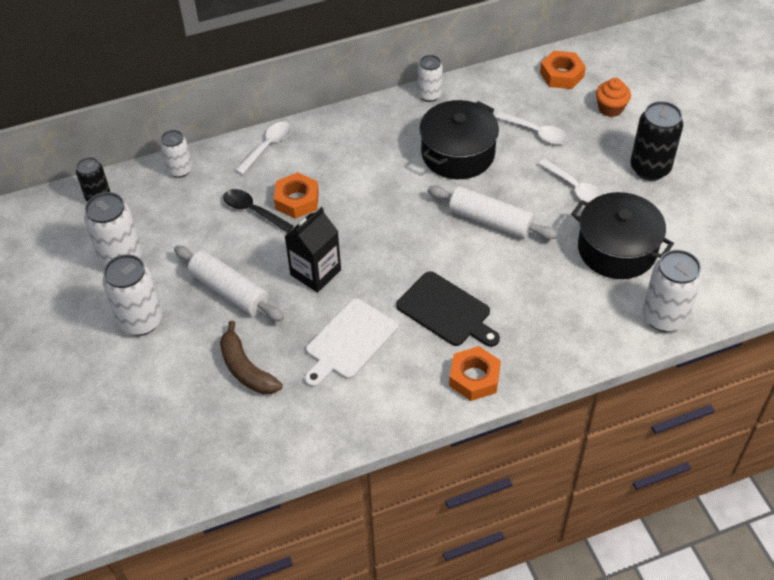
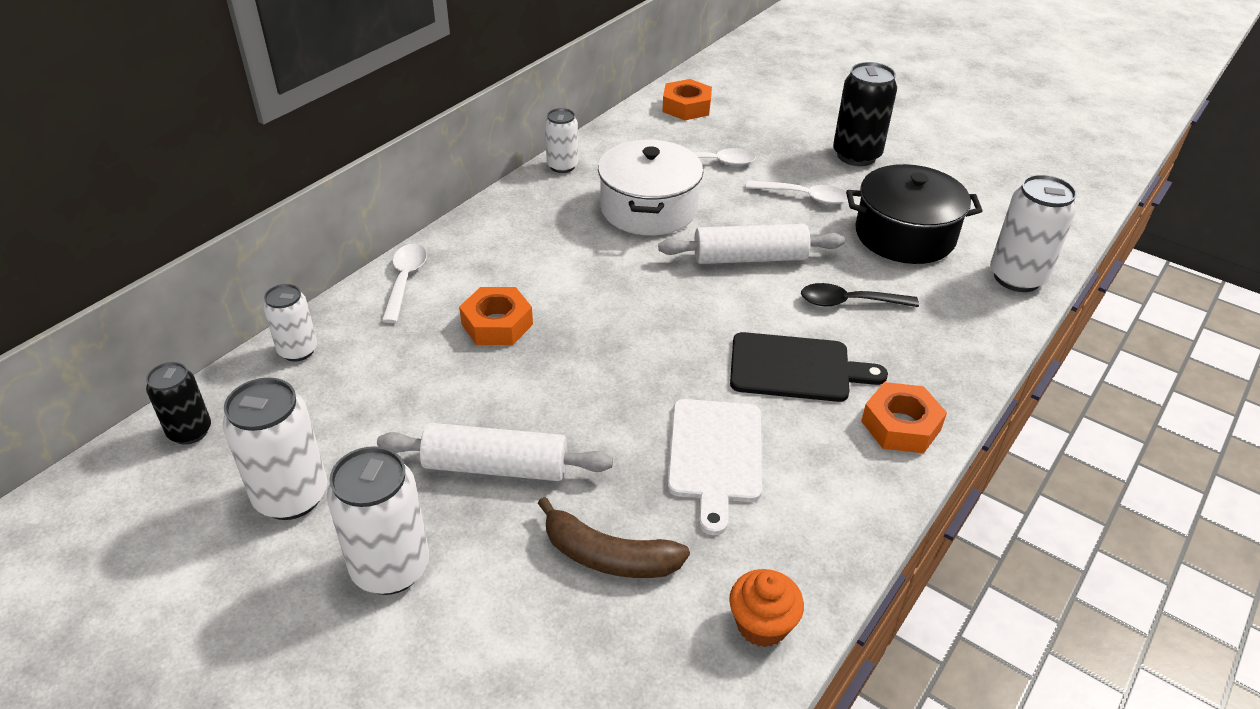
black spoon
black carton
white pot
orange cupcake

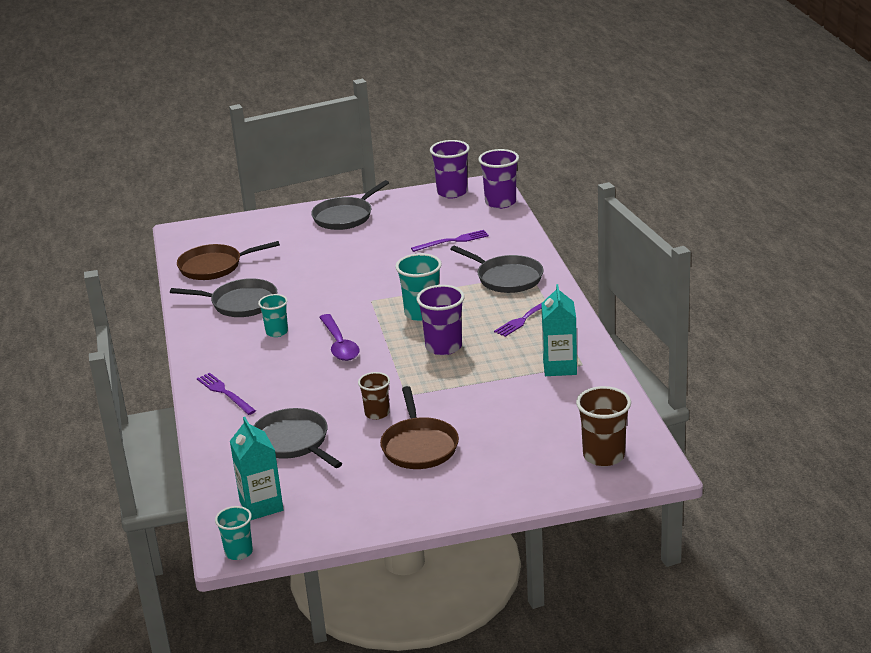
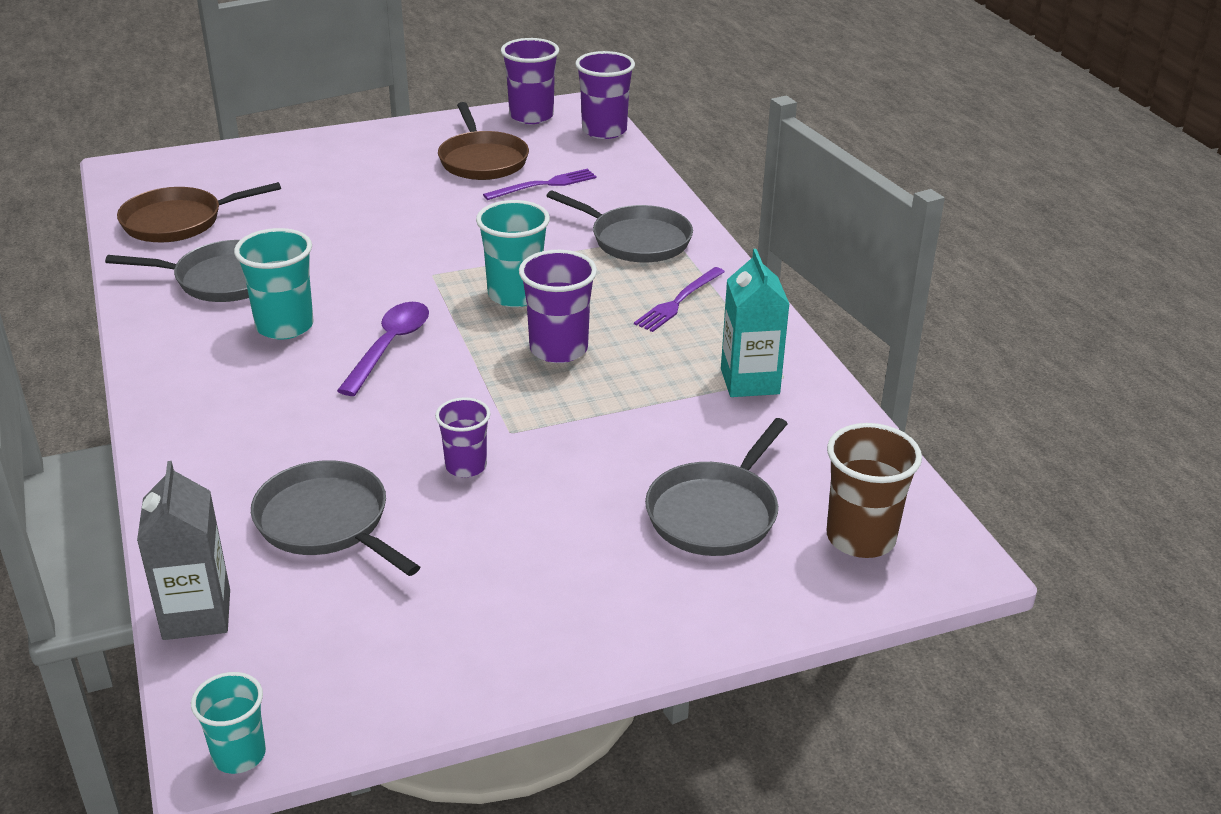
purple fork (no. 1 from left in the first image)
turquoise carton (no. 1 from left in the first image)
turquoise cup (no. 2 from left)
grey pan (no. 4 from left)
purple spoon
purple cup (no. 1 from left)
brown pan (no. 2 from left)
grey carton

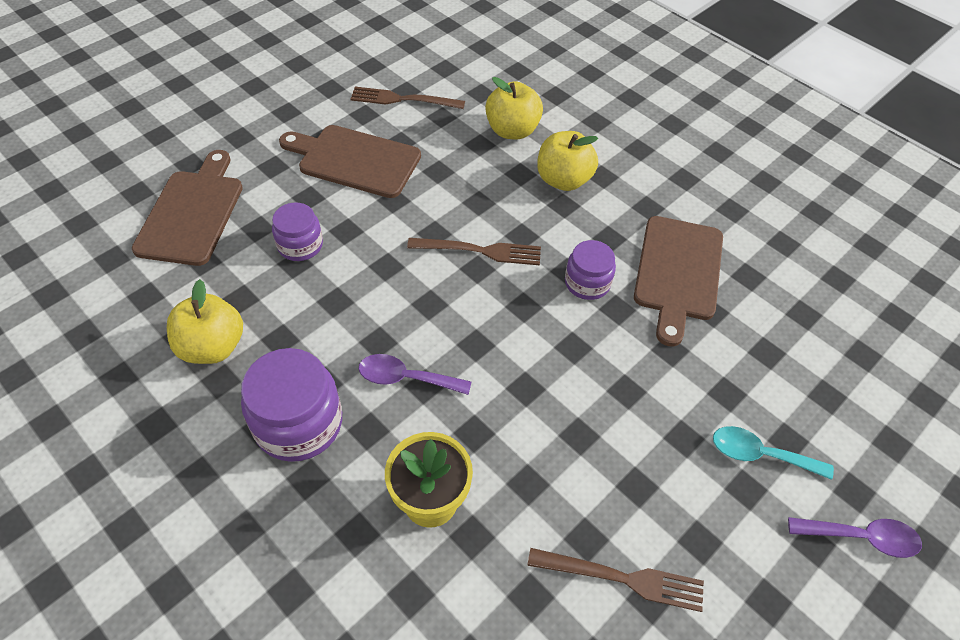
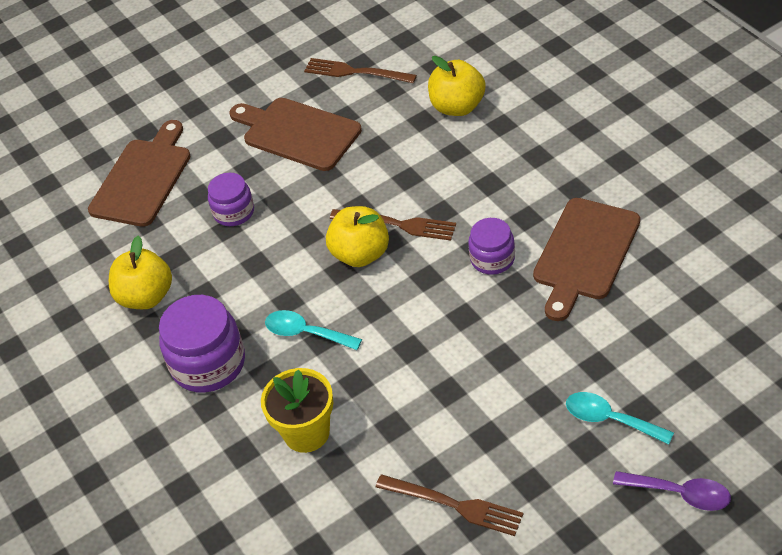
turquoise spoon (no. 1 from left)
yellow apple (no. 2 from left)

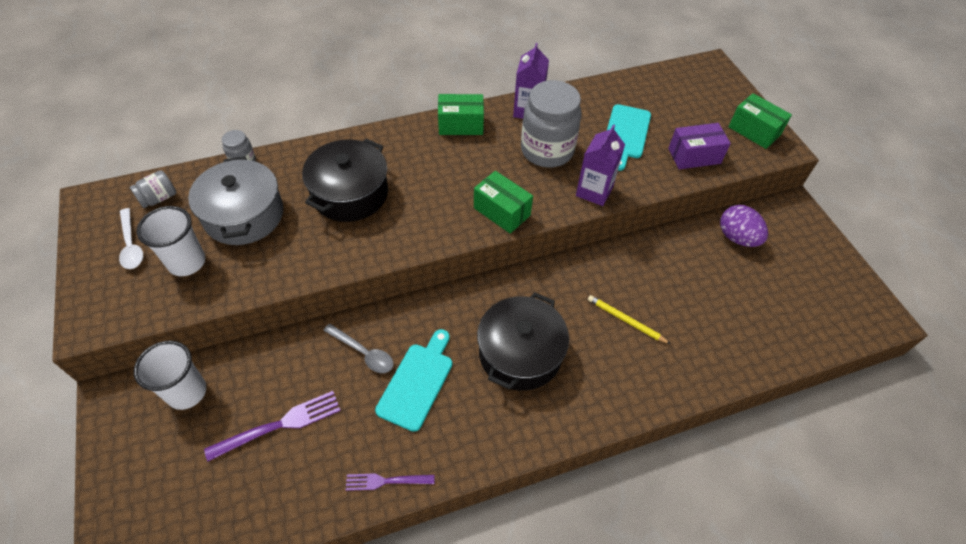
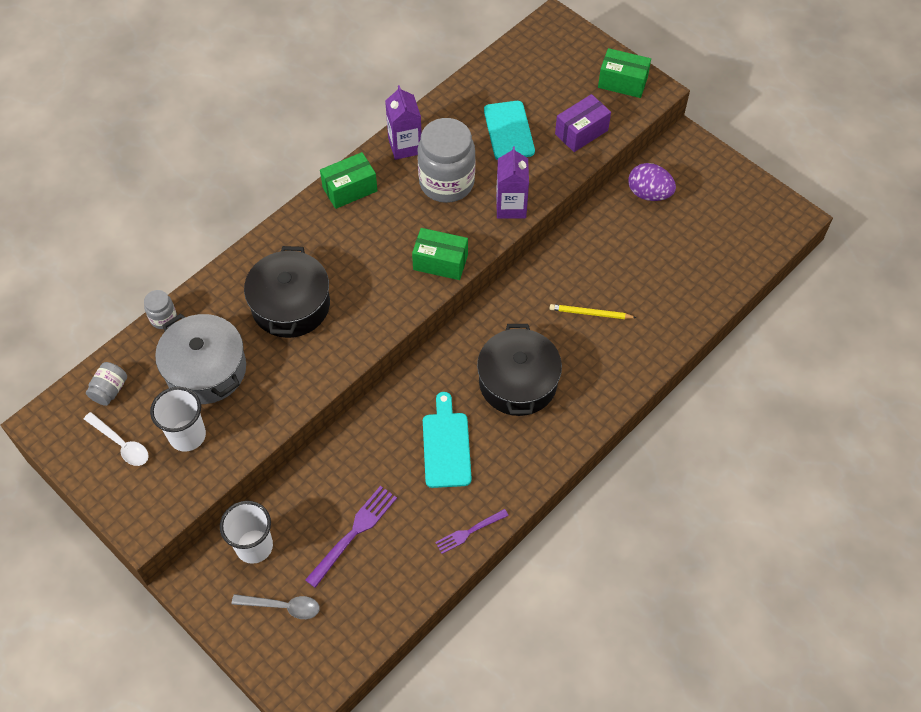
grey spoon

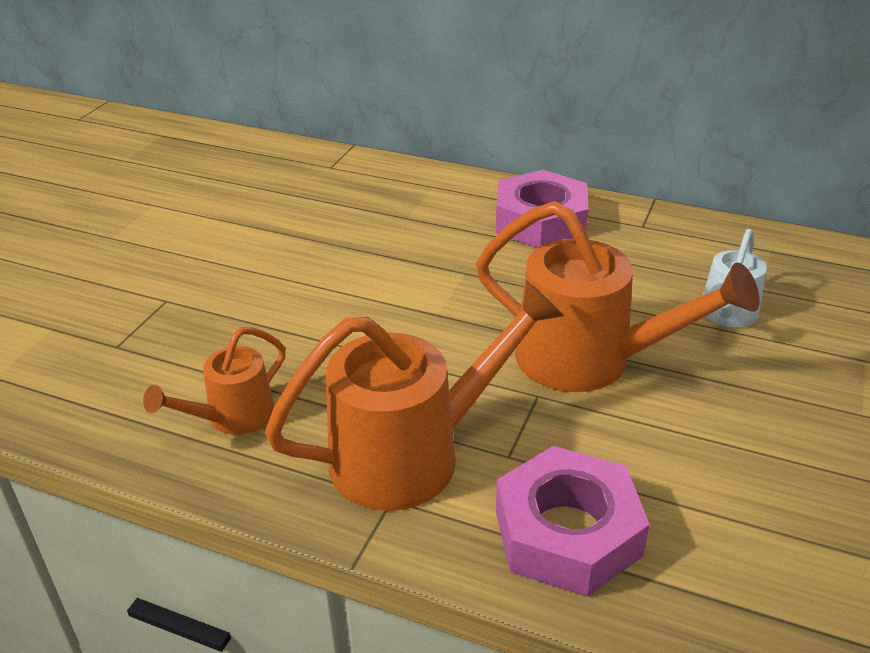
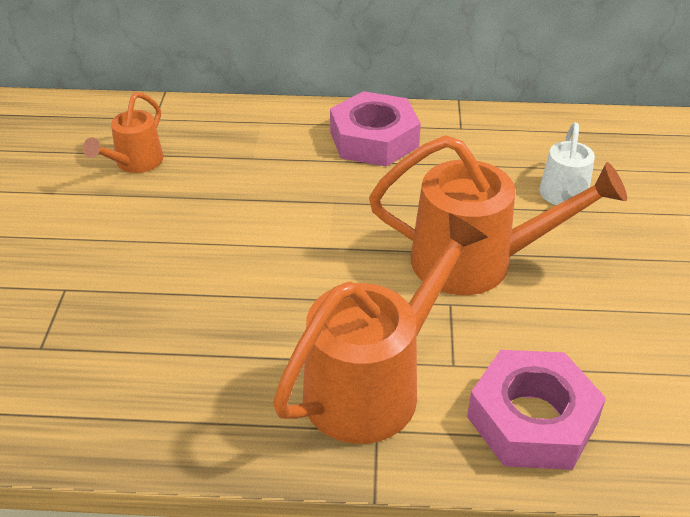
orange watering can (no. 1 from left)

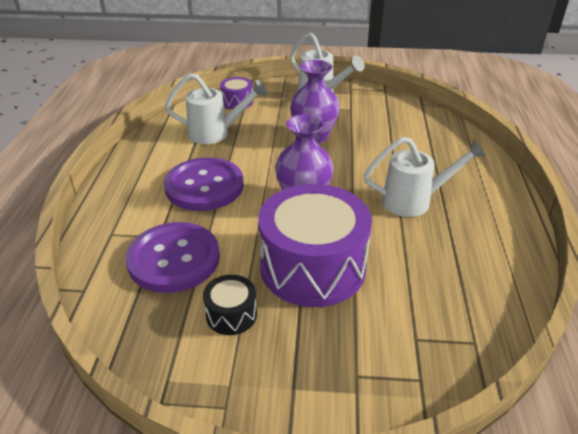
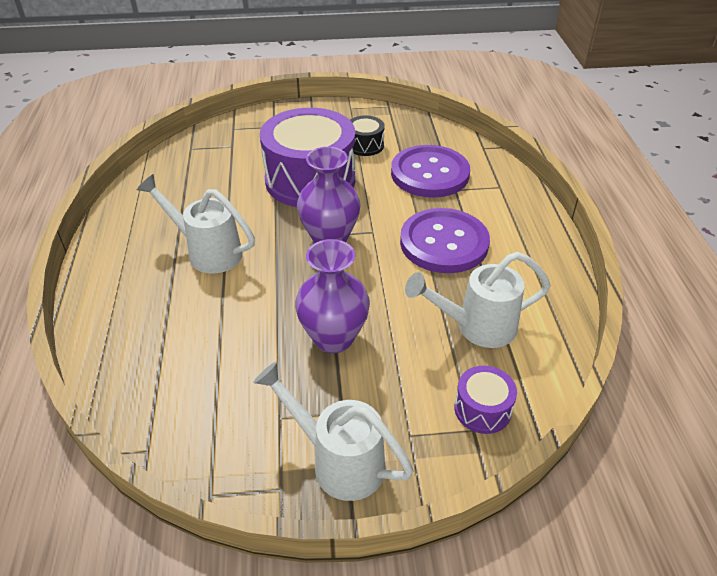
white watering can (no. 1 from left)

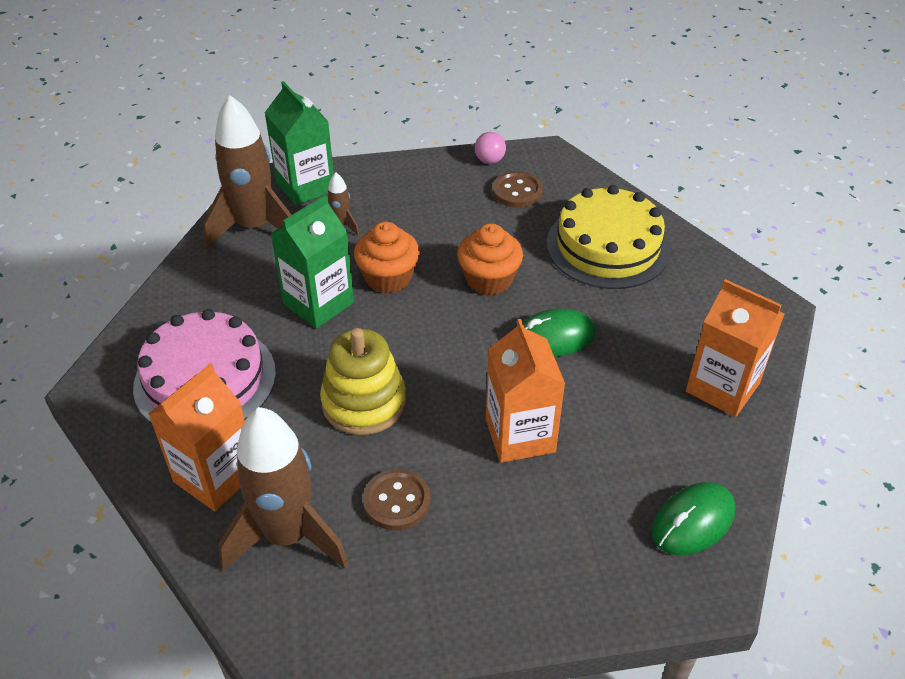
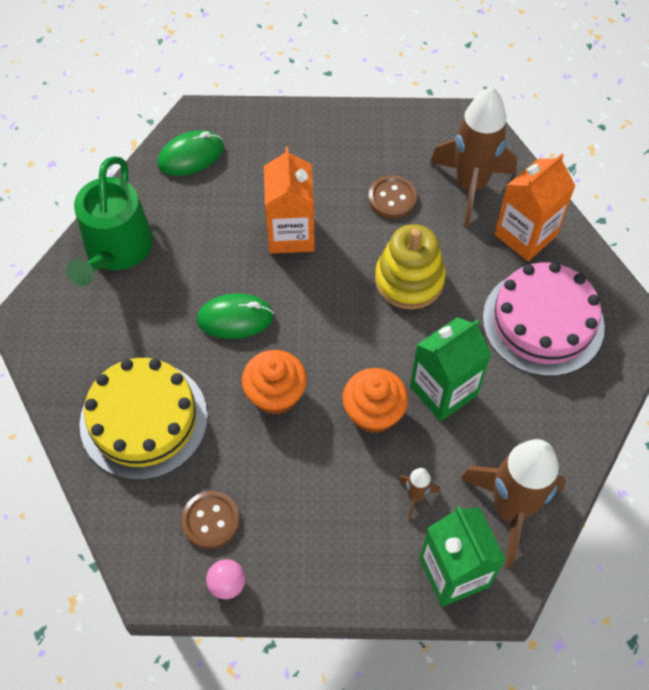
green watering can

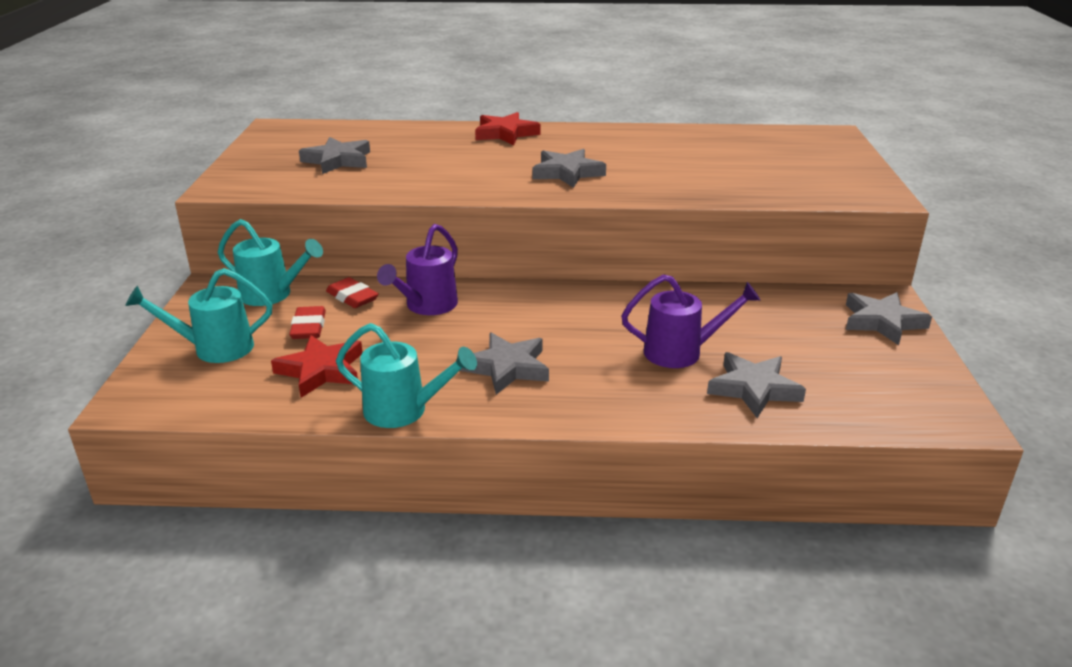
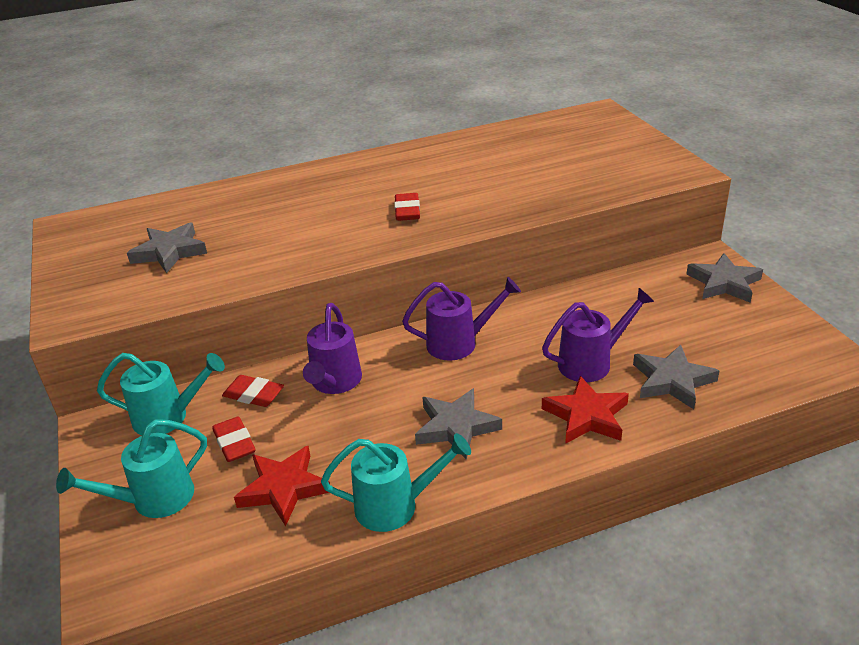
red star (no. 2 from left)
red eraser (no. 3 from left)
purple watering can (no. 2 from left)

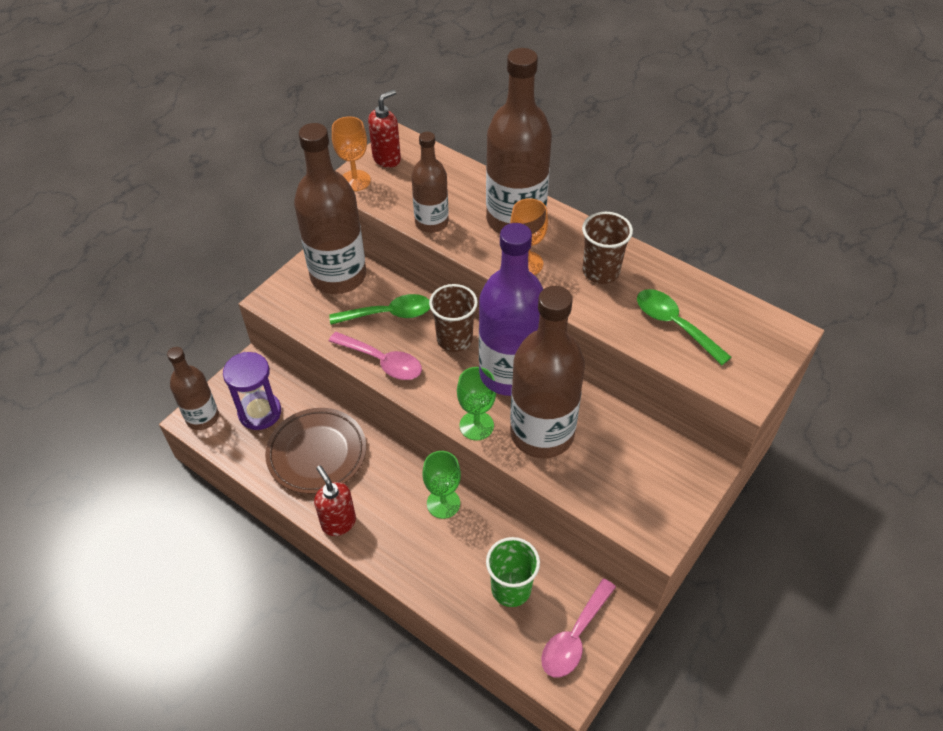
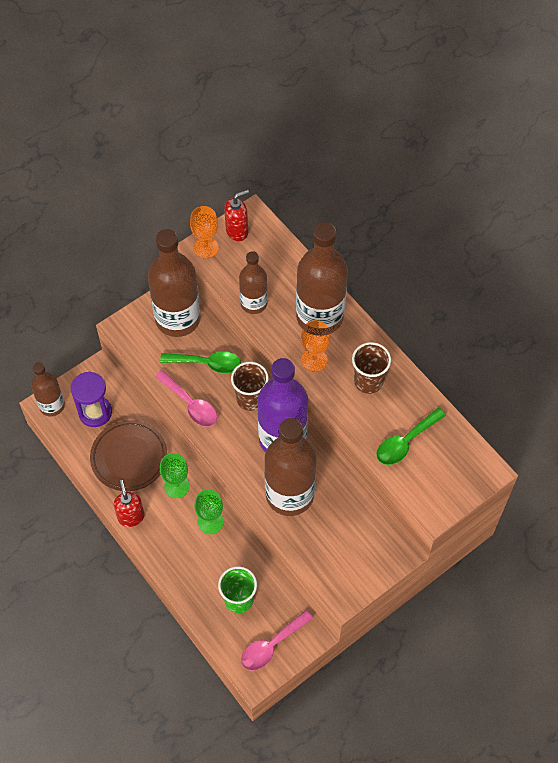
green goblet (no. 1 from left)
green spoon (no. 2 from left)

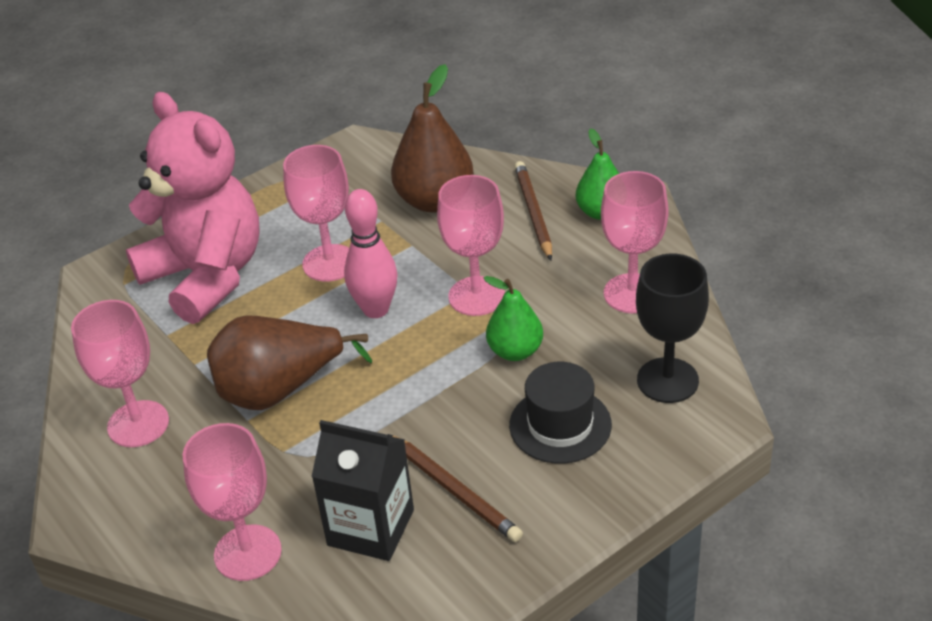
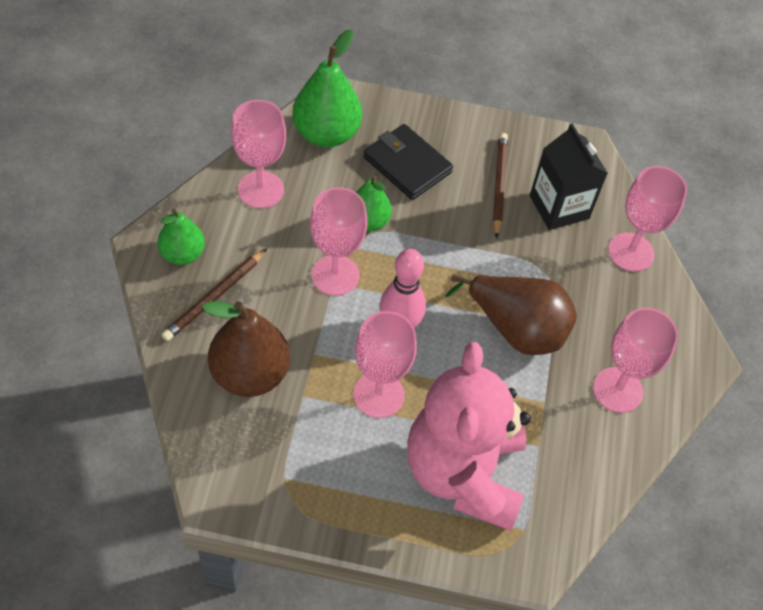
black wallet
green pear (no. 2 from left)

